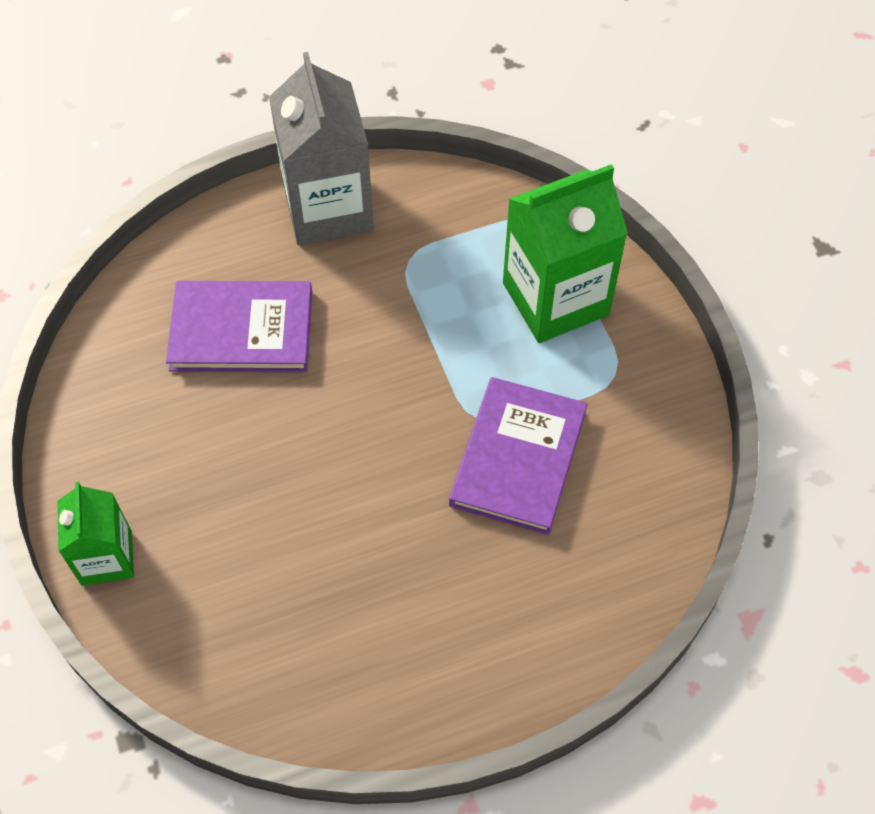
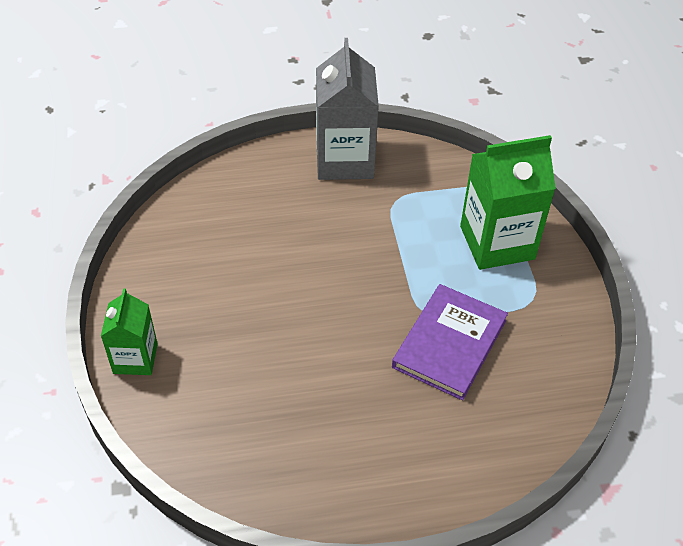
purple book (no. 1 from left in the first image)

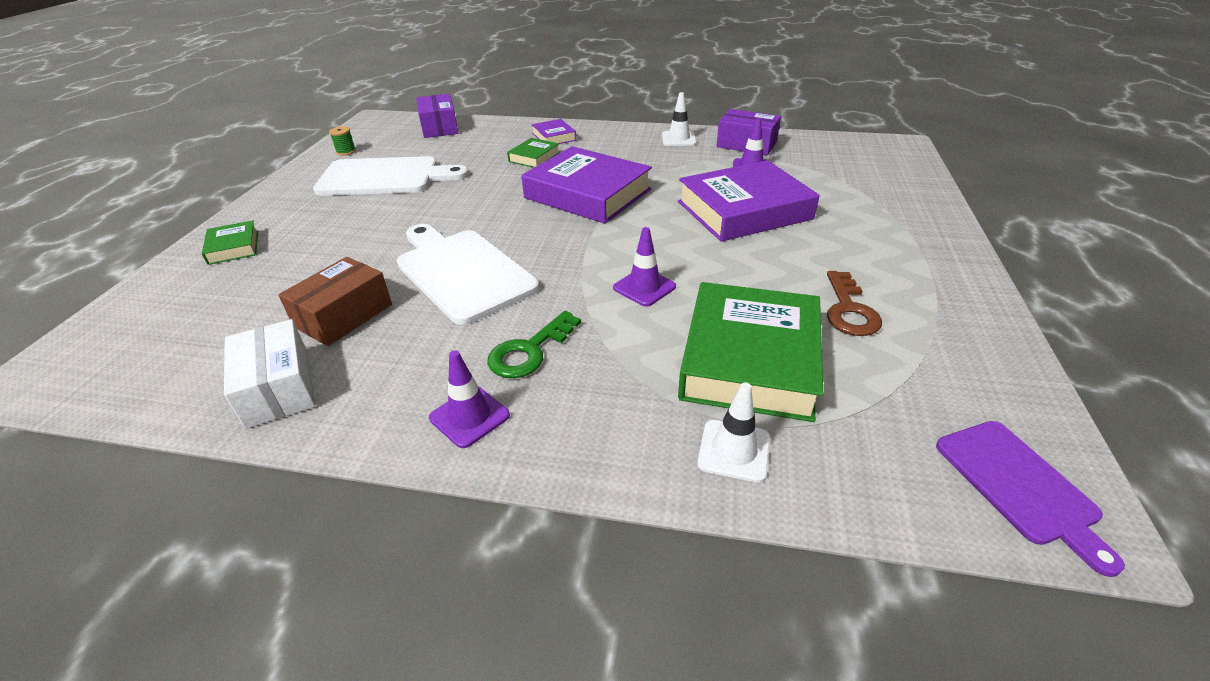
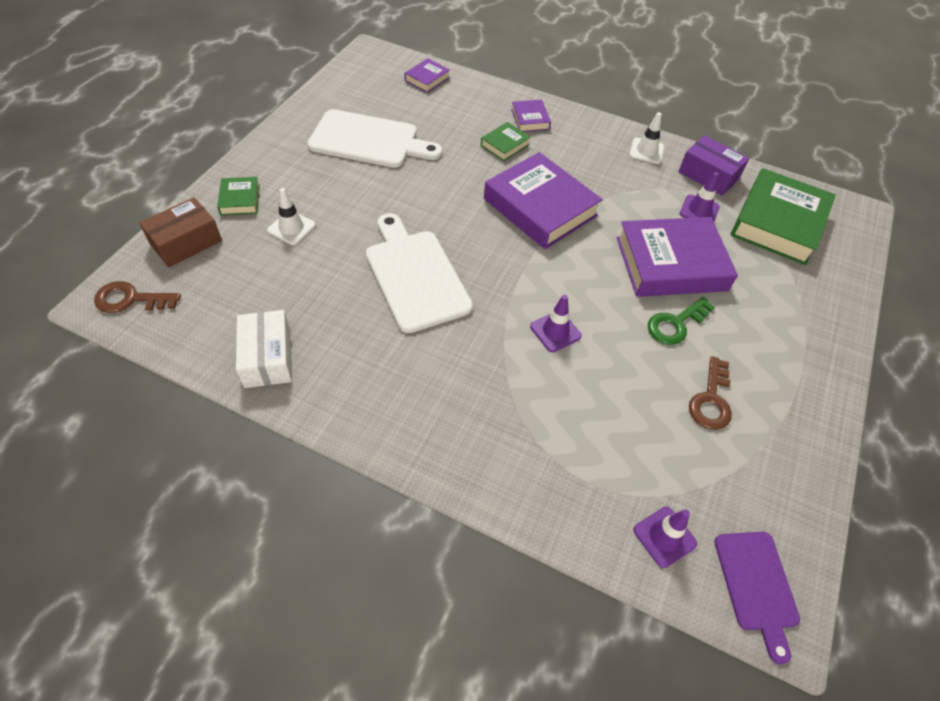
brown box
green spool
purple book (no. 1 from left)
purple traffic cone (no. 2 from left)
green key
green book (no. 3 from left)
white traffic cone (no. 1 from left)
brown key (no. 1 from left)

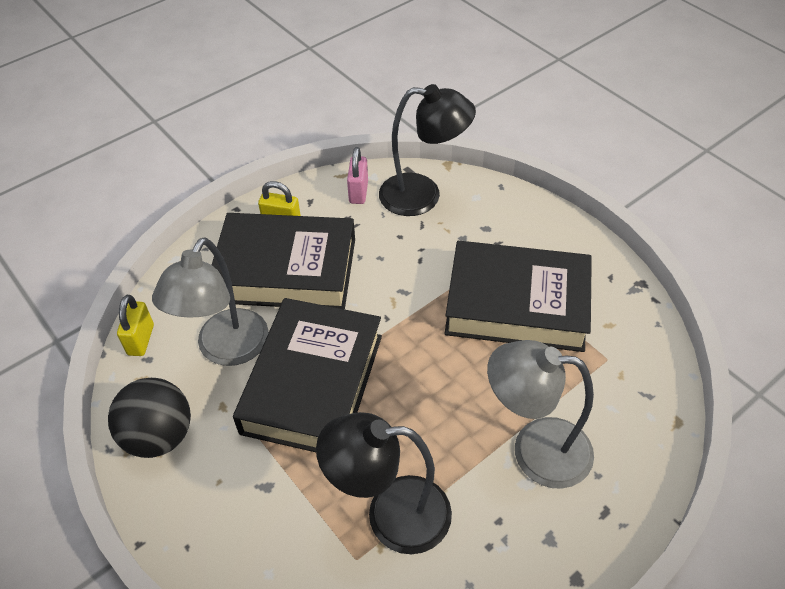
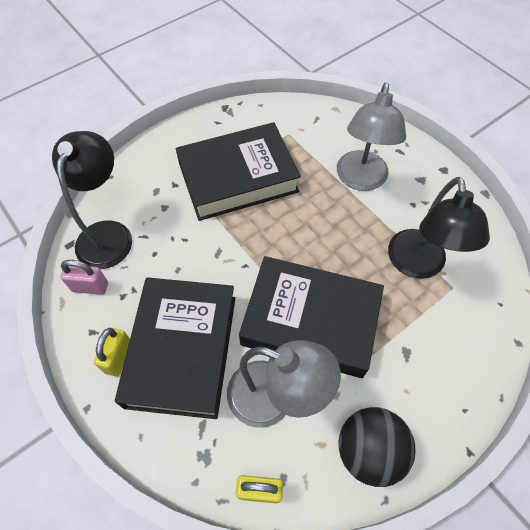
black book (no. 2 from left)

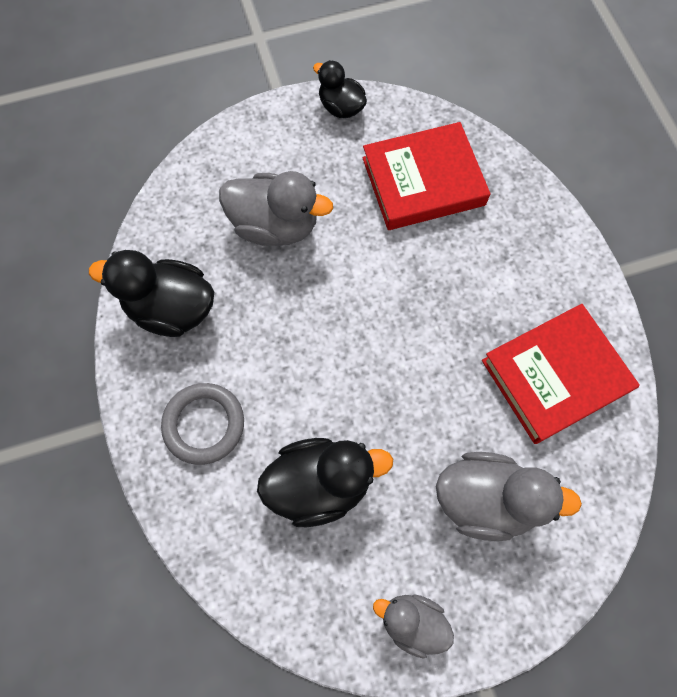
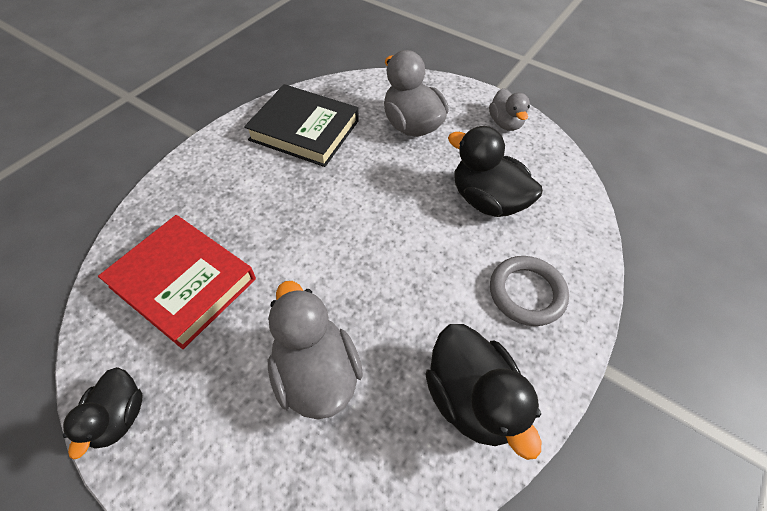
black book

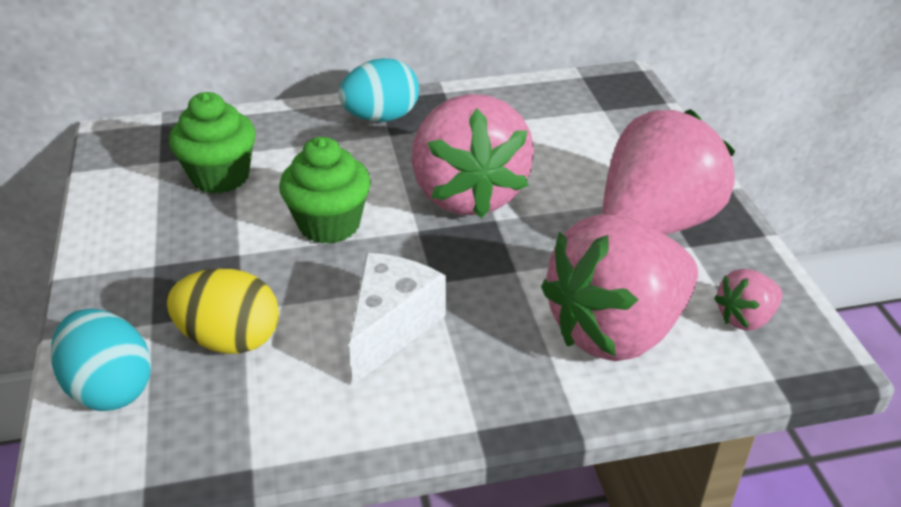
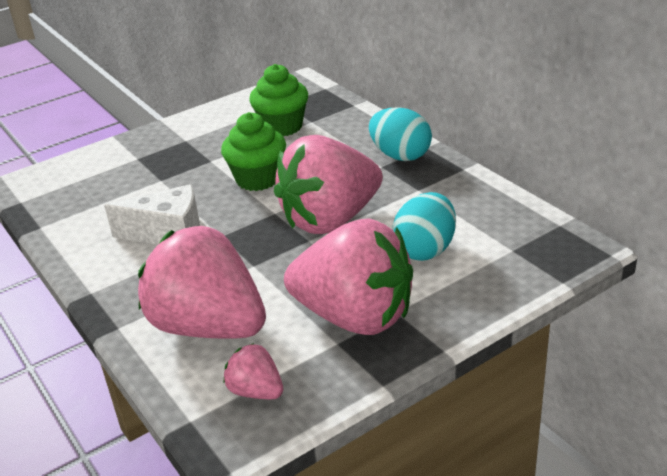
turquoise egg (no. 2 from left)
yellow egg

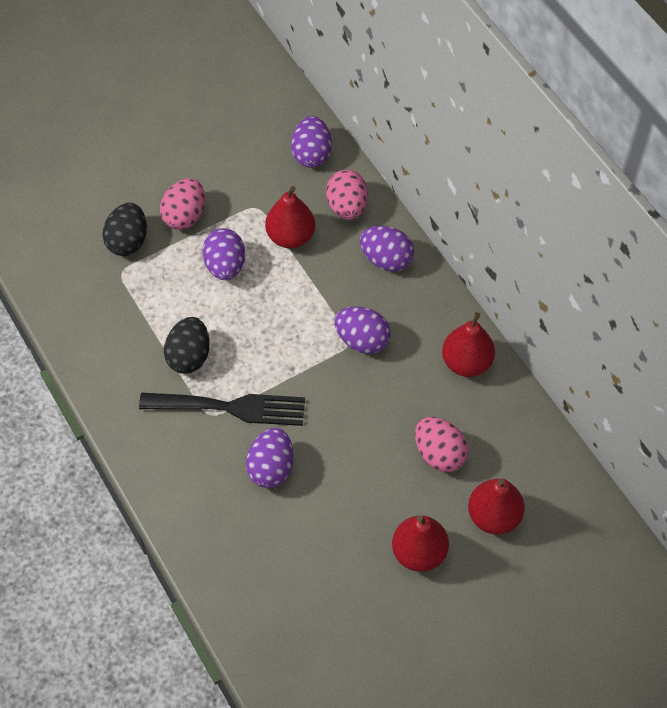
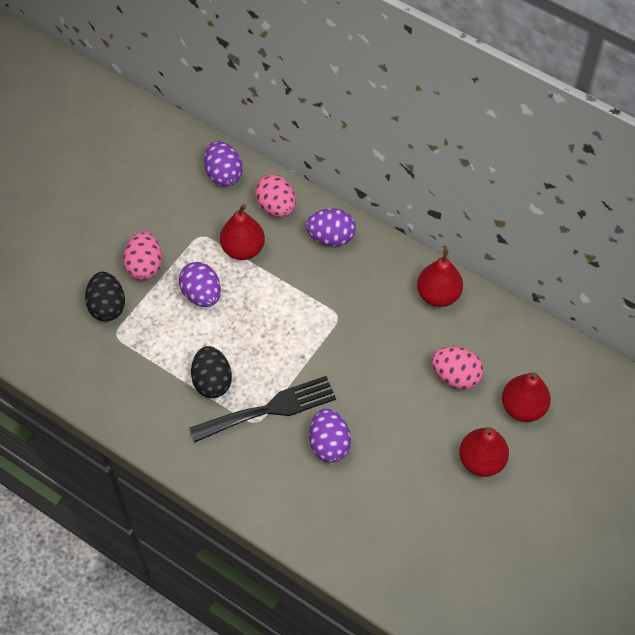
purple egg (no. 4 from left in the first image)

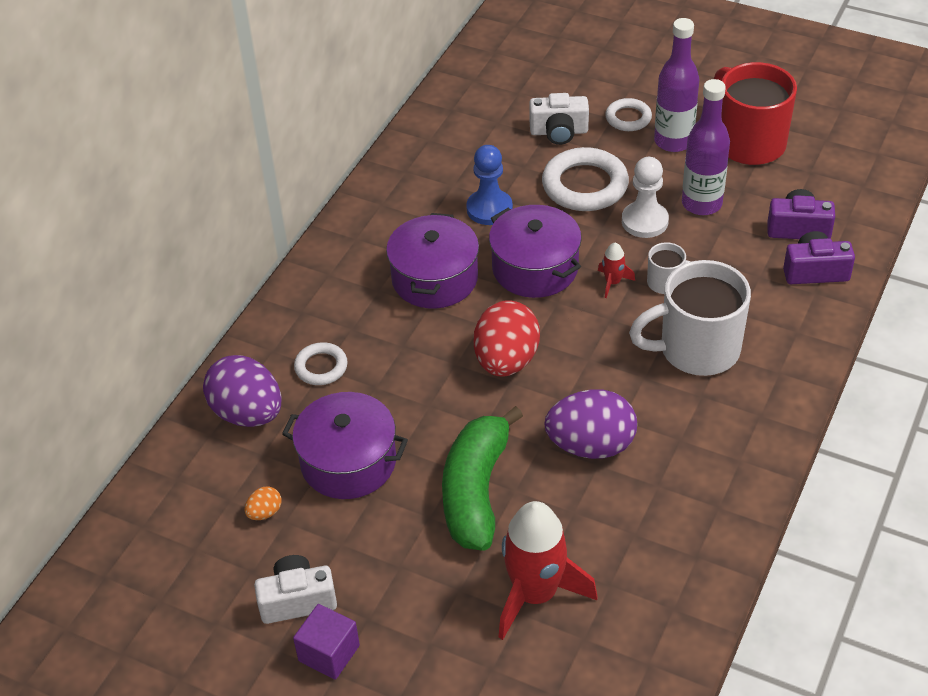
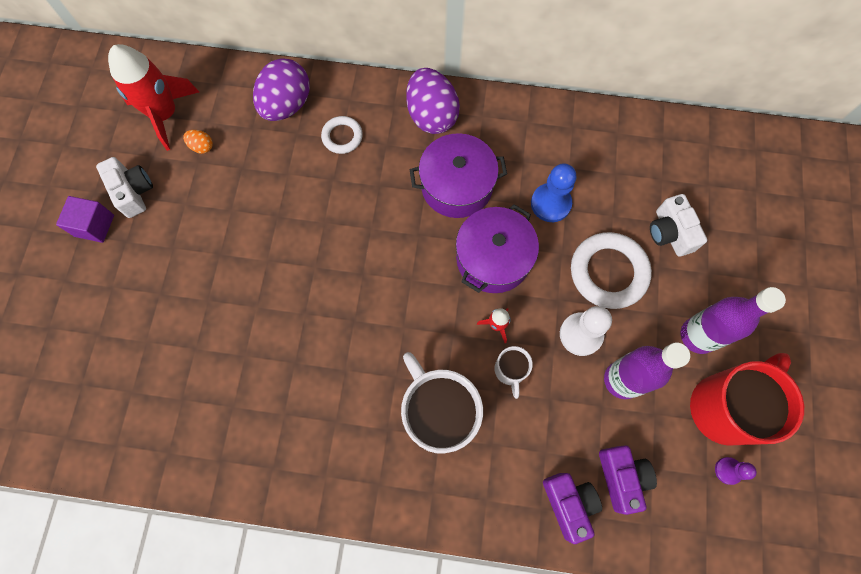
purple pot (no. 1 from left in the first image)
green banana
red egg
red rocket (no. 1 from left)
purple egg (no. 2 from left)
white ring (no. 3 from left in the first image)
purple pawn

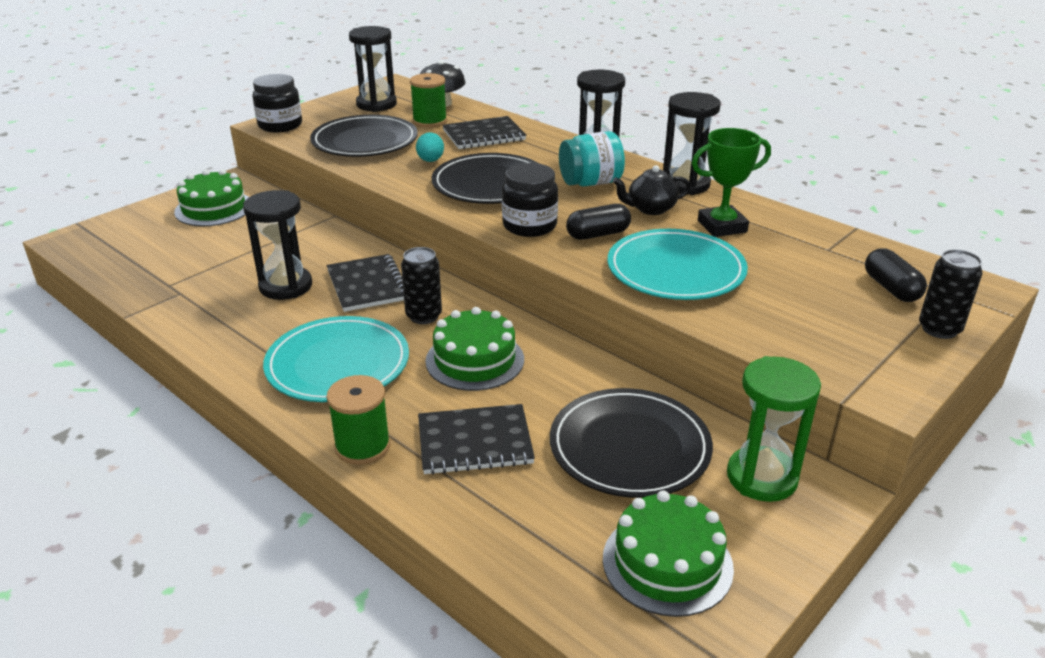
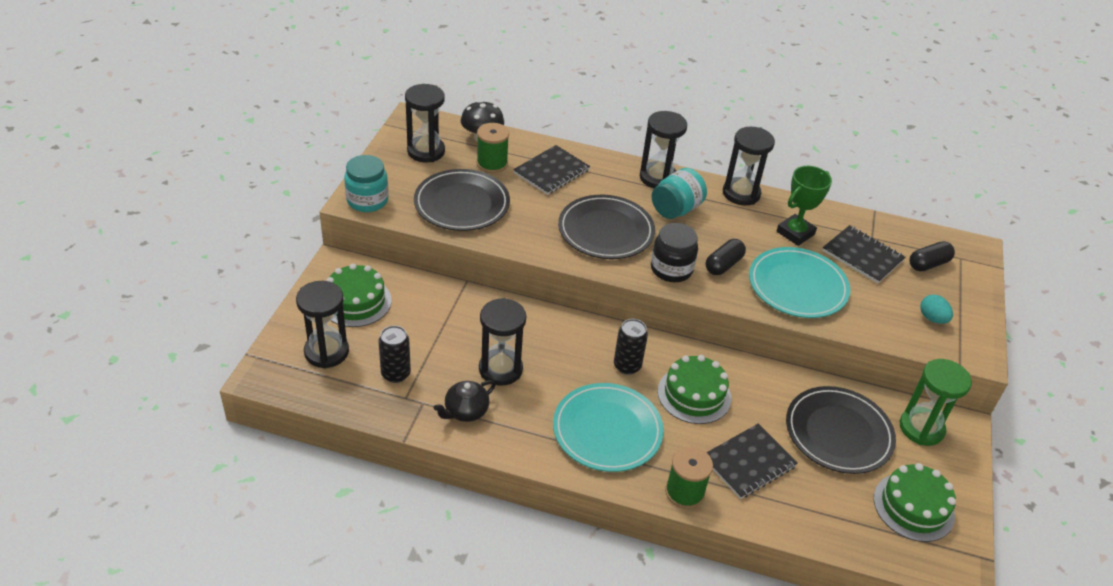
turquoise jar (no. 1 from left)
black notebook (no. 3 from left)
turquoise egg
black teapot
black capsule (no. 2 from left)
black can (no. 1 from left)
black hourglass (no. 1 from left)

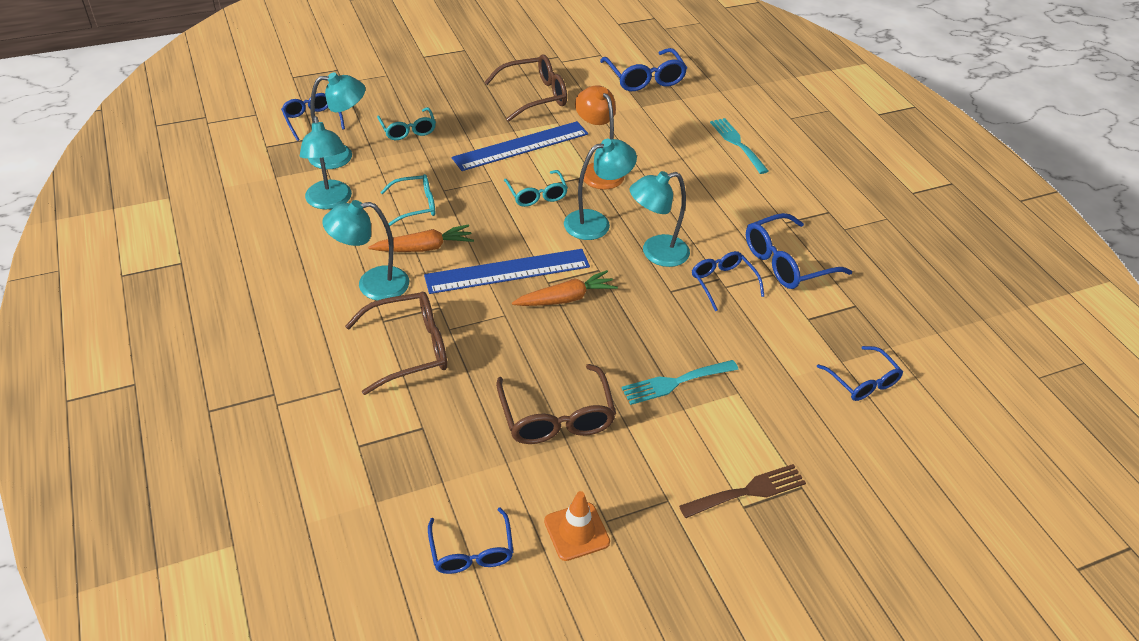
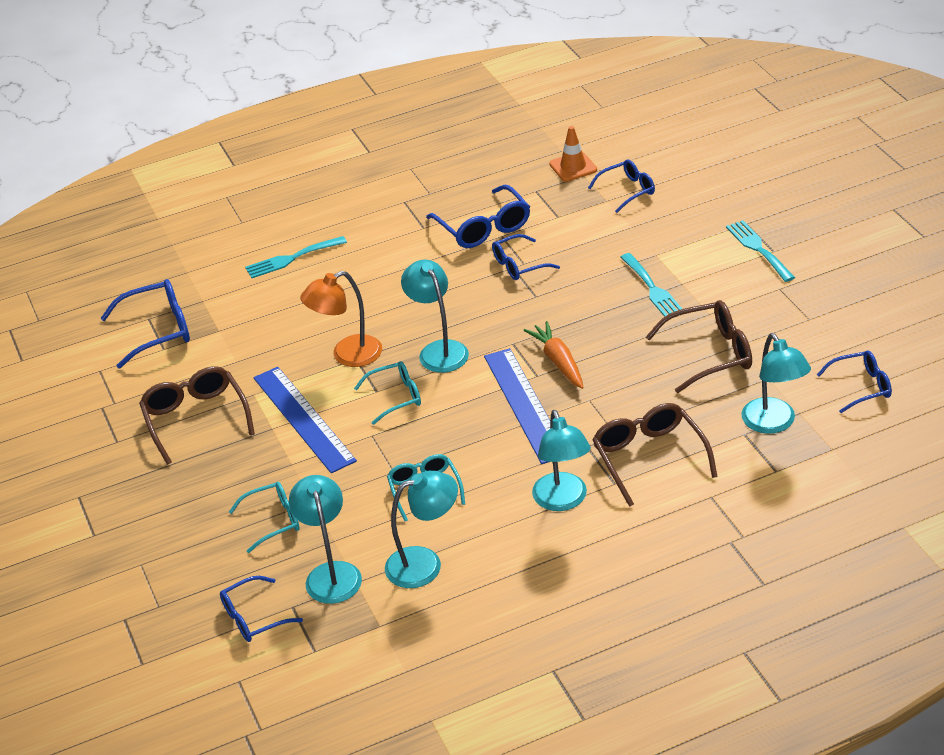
orange carrot (no. 1 from left in the first image)
orange traffic cone
turquoise lamp (no. 5 from left)
turquoise fork (no. 3 from left)

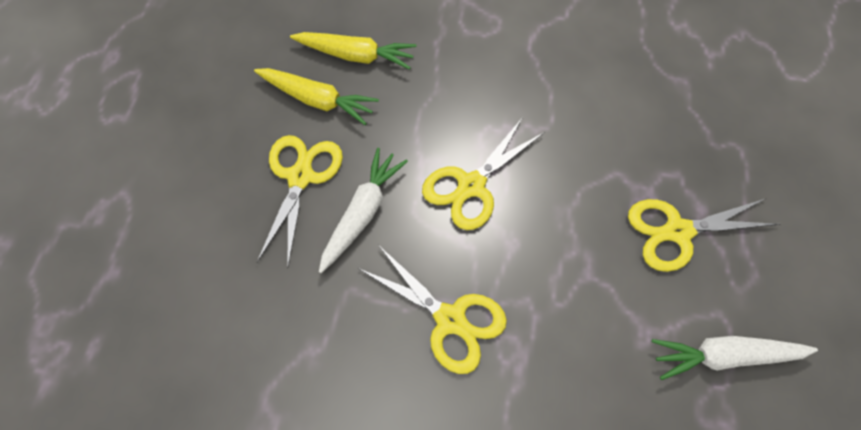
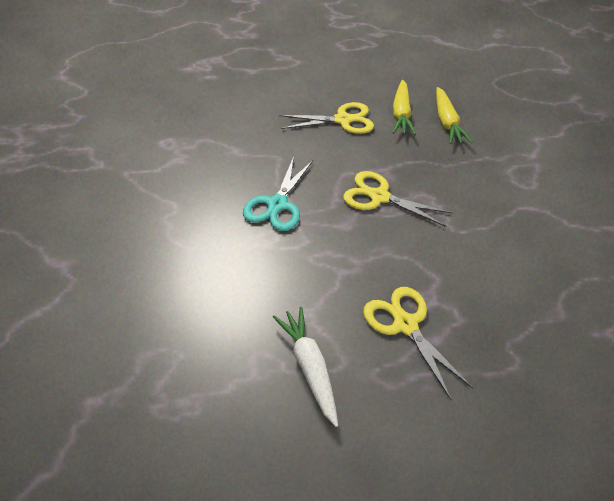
white carrot (no. 1 from left in the first image)
turquoise scissors

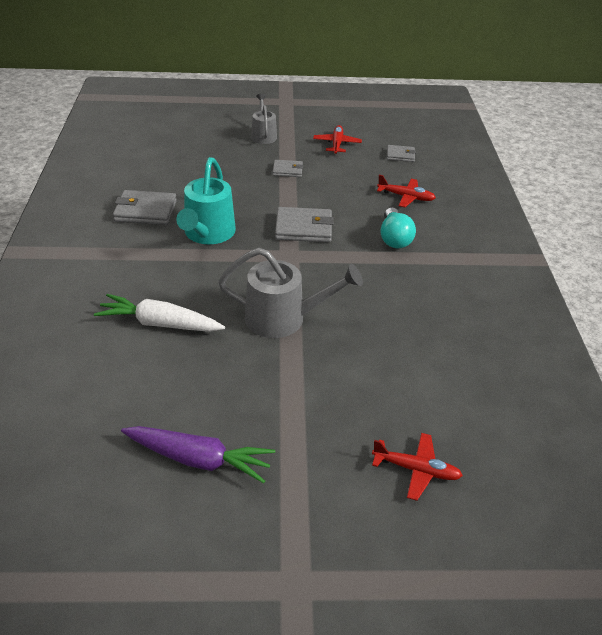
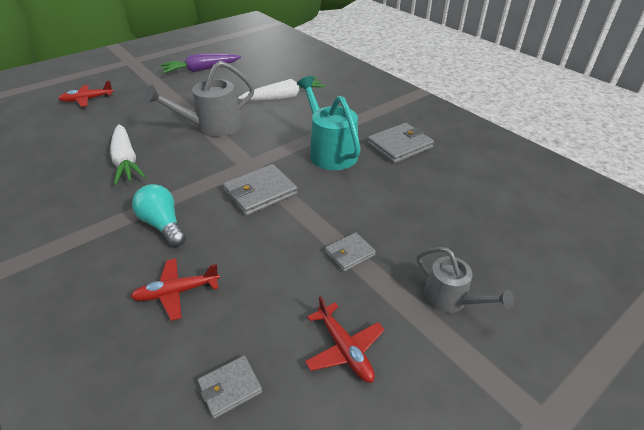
white carrot (no. 1 from left)

